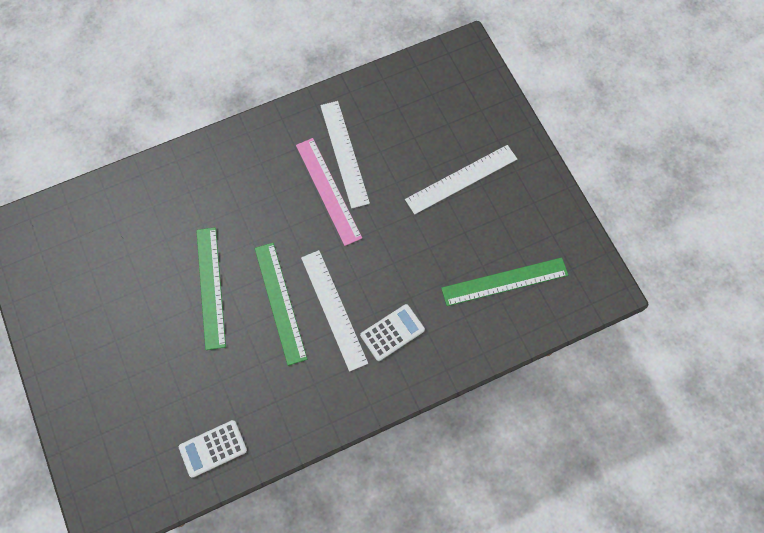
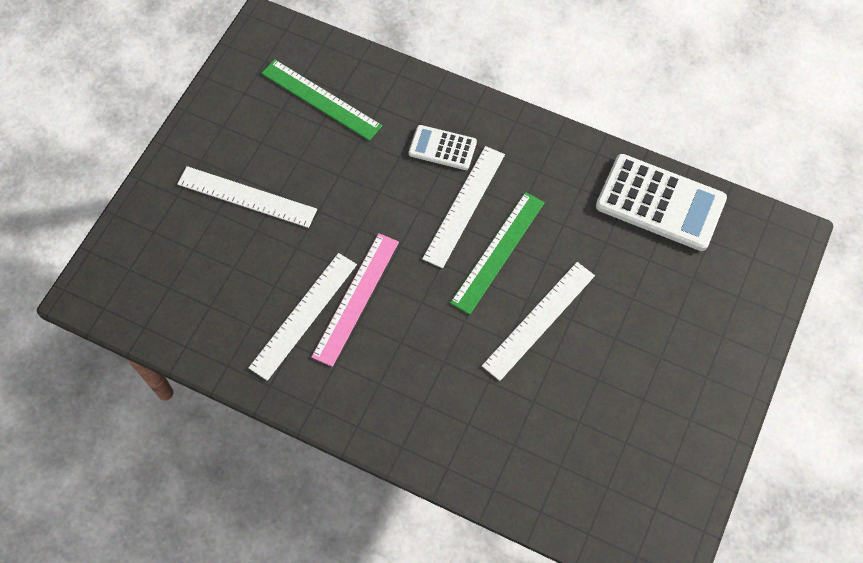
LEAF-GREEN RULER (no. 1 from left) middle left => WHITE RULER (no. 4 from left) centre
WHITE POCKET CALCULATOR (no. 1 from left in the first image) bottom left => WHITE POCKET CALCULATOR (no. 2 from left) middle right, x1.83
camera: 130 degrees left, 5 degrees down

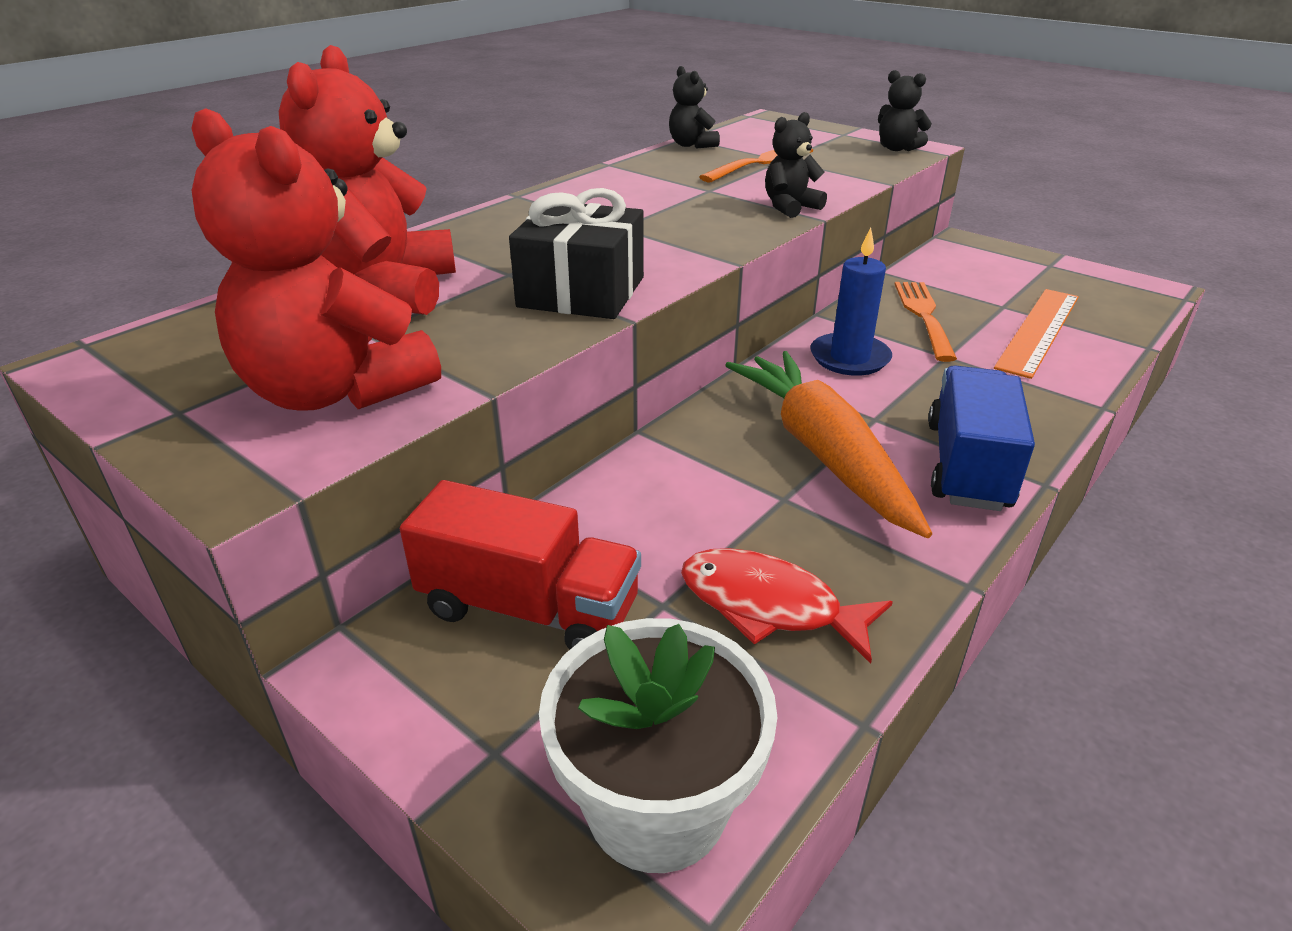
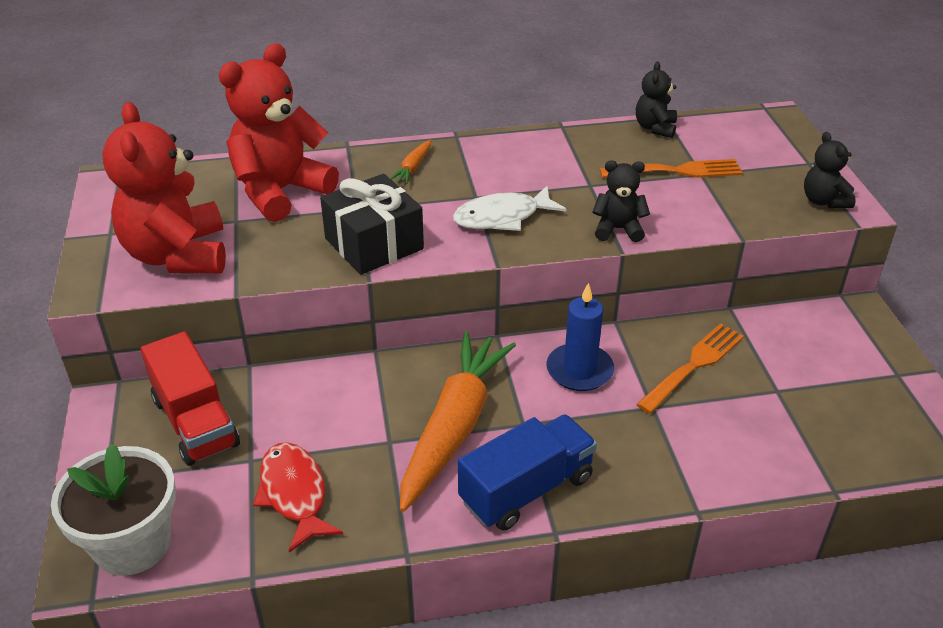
nothing => BRIGHT ORANGE TOY CARROT (no. 1 from left) top centre
nothing => WHITE TOY FISH top centre
BRIGHT ORANGE RULER middle right => nothing
camera: 40 degrees right, 5 degrees up

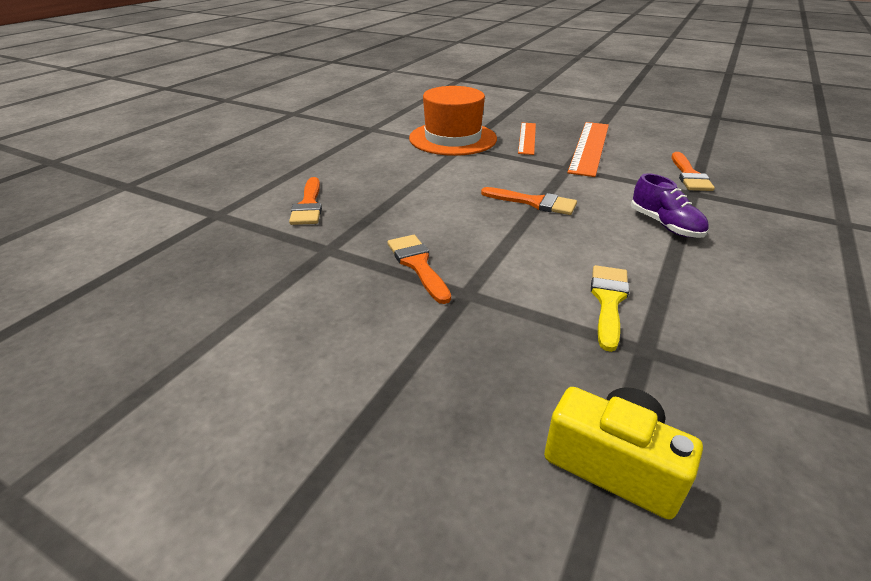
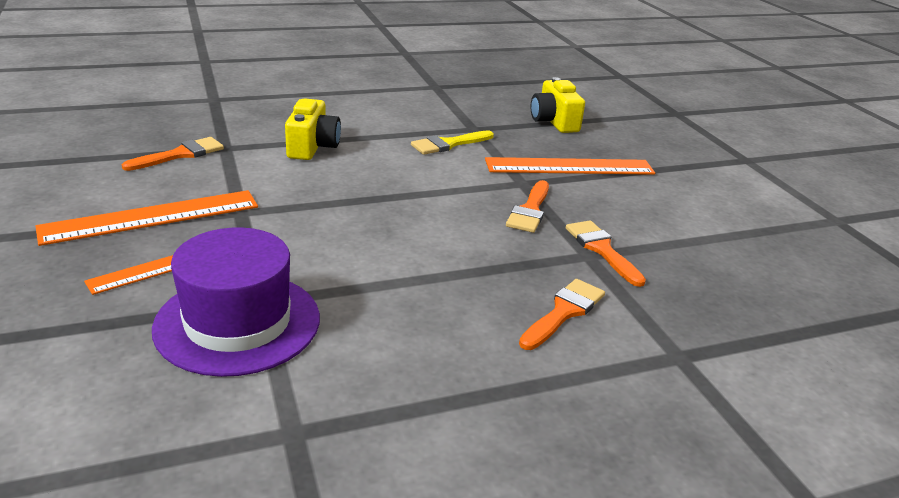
BRIGHT ORANGE HAT top centre => ROYAL PURPLE HAT middle left
ROYAL PURPLE SHOE middle right => GOLDEN PHOTO CAMERA (no. 1 from left) top centre
nothing => BRIGHT ORANGE RULER (no. 3 from left) centre
BRIGHT ORANGE PAINTBRUSH (no. 3 from left in the first image) centre => BRIGHT ORANGE PAINTBRUSH (no. 4 from left) middle right, shifted
camera: 140 degrees left, 5 degrees down

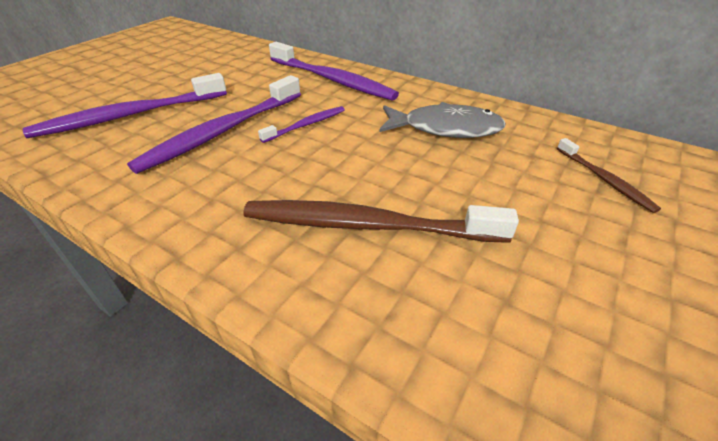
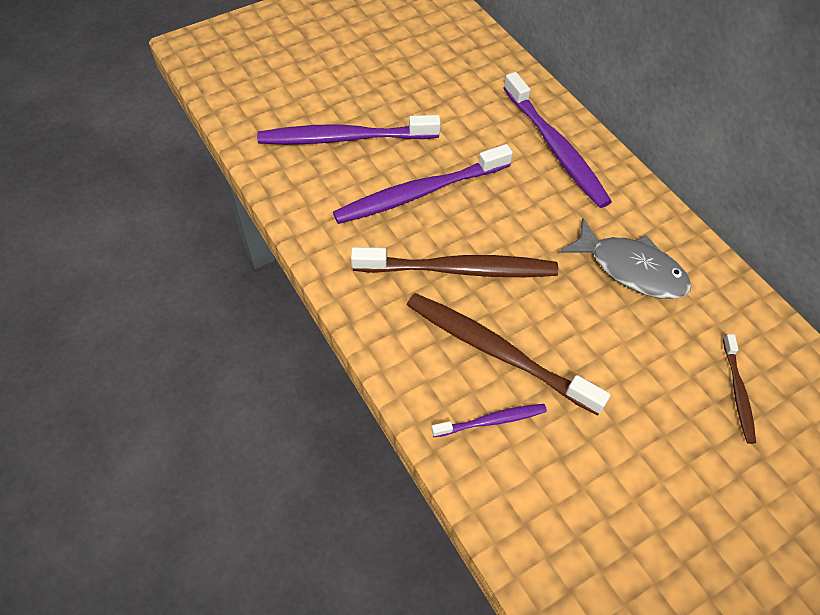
nothing => RUSSET TOOTHBRUSH (no. 1 from left) centre
ROYAL PURPLE TOOTHBRUSH (no. 3 from left) top centre => ROYAL PURPLE TOOTHBRUSH (no. 3 from left) bottom centre, shifted
camera: 25 degrees right, 15 degrees up

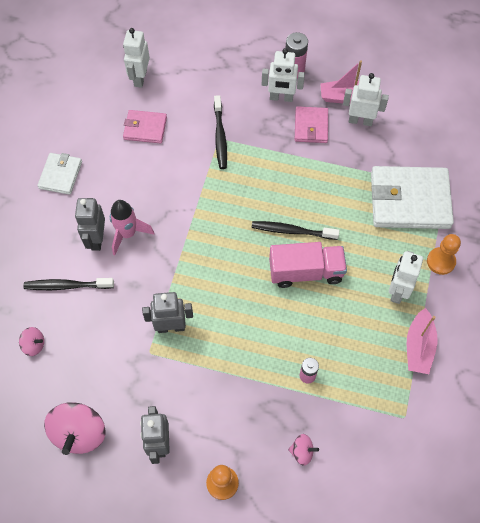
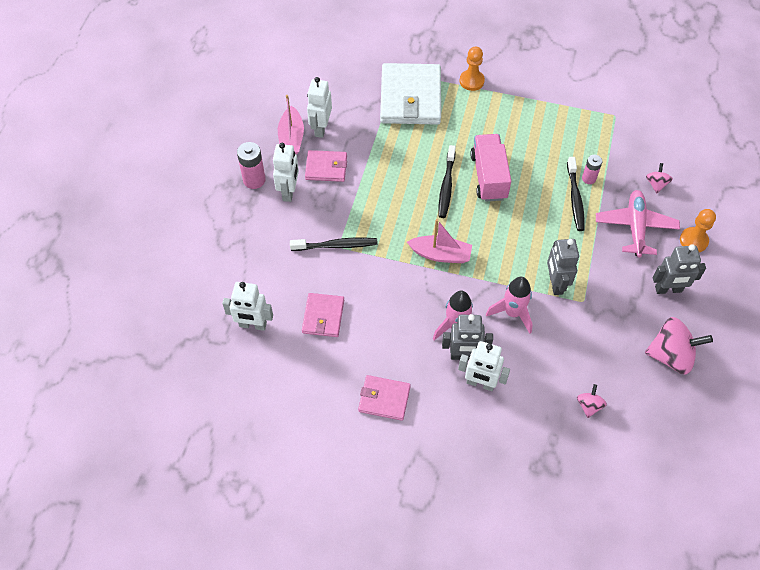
WHITE WALLET (no. 1 from left) top left => PINK WALLET (no. 3 from left) bottom centre
PINK BOAT (no. 2 from left) middle right => PINK BOAT (no. 2 from left) centre, shifted
WHITE ROBOT FIGURE (no. 4 from left) middle right => WHITE ROBOT FIGURE (no. 4 from left) centre, shifted
nothing => PINK SPACESHIP (no. 2 from left) middle right
BLACK TOOTHBRUSH (no. 1 from left in the first image) middle left => BLACK TOOTHBRUSH (no. 3 from left) middle right, shifted
nothing => PINK AEROPLANE middle right
camera: 90 degrees left, 5 degrees down

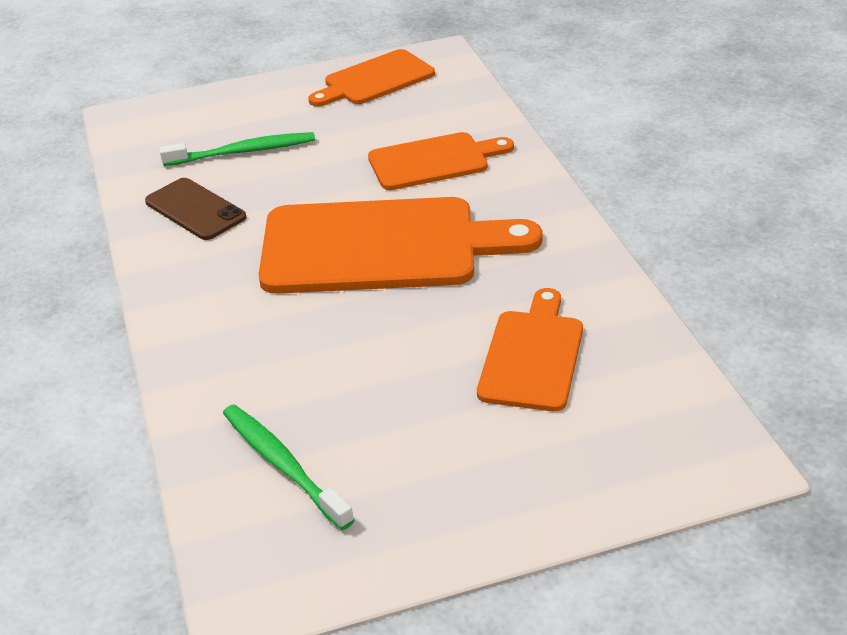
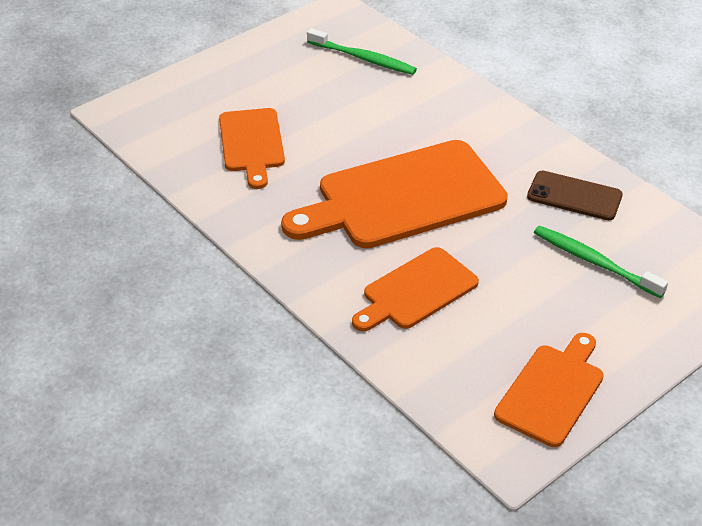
LEAF-GREEN TOOTHBRUSH (no. 1 from left in the first image) top left => LEAF-GREEN TOOTHBRUSH (no. 2 from left) middle right, 75 degrees clockwise
camera: 155 degrees right, 5 degrees up

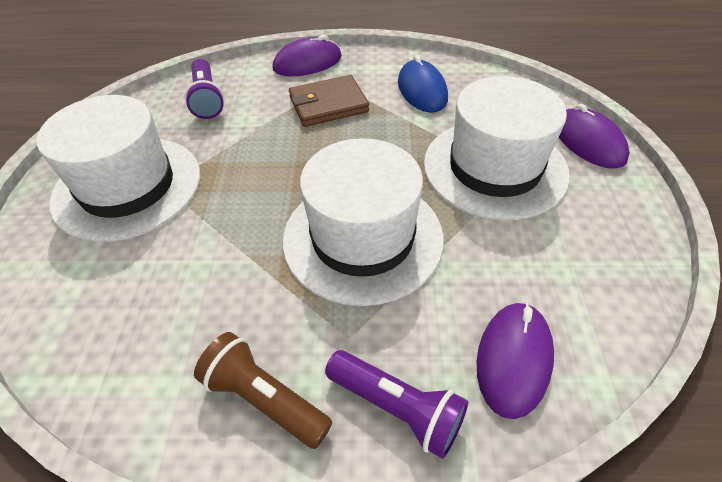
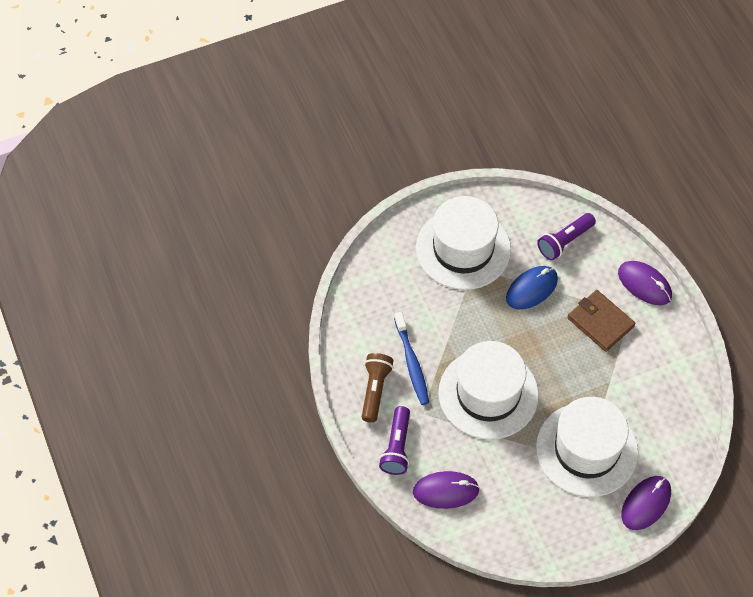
nothing => BLUE TOOTHBRUSH centre
BLUE COMPUTER MOUSE top centre => BLUE COMPUTER MOUSE middle right, shifted
camera: 65 degrees right, 10 degrees up

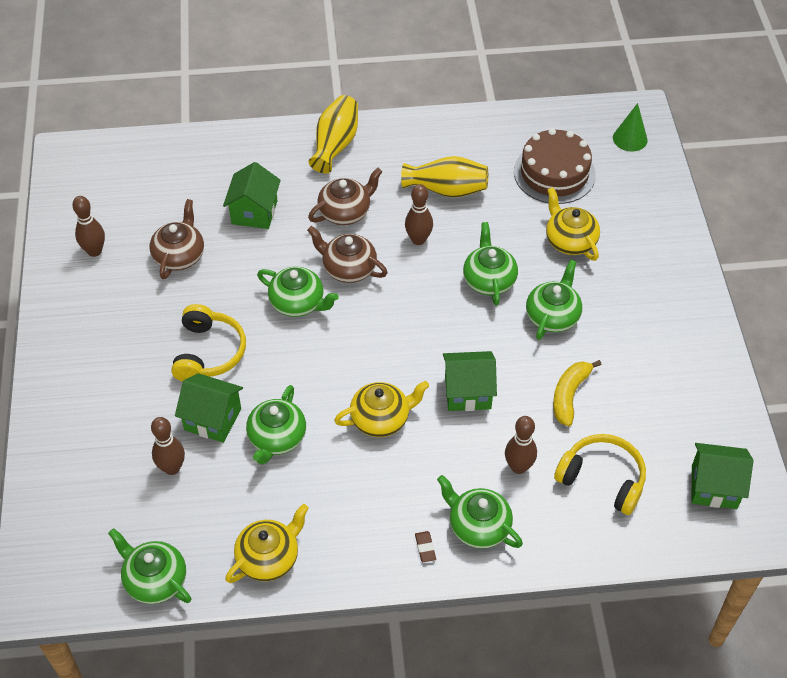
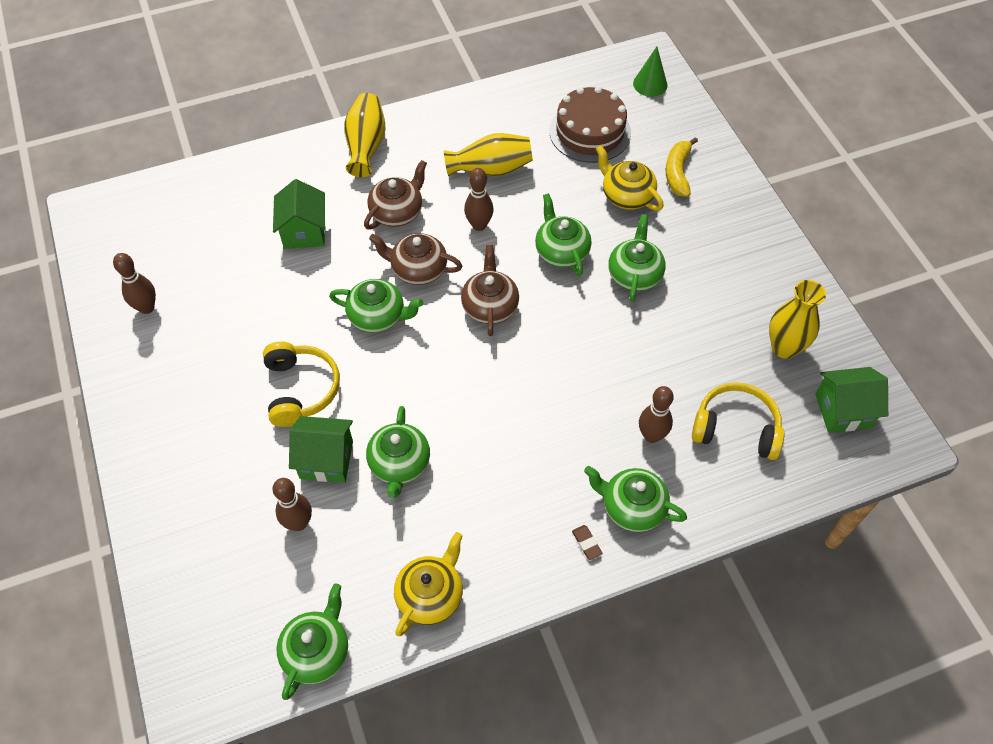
LEAF-GREEN TEA POT (no. 1 from left) bottom left, 90 degrees clockwise
RUSSET TEA POT (no. 1 from left in the first image) middle left => RUSSET TEA POT (no. 3 from left) centre, shifted
GOLDEN TOY BANANA middle right => GOLDEN TOY BANANA top right, shifted
nothing => GOLDEN TALL VASE (no. 3 from left) middle right
GOLDEN TEA POT (no. 2 from left) centre => nothing
LEAF-GREEN TOY HOUSE (no. 3 from left) centre => nothing
camera: 15 degrees left, 5 degrees up

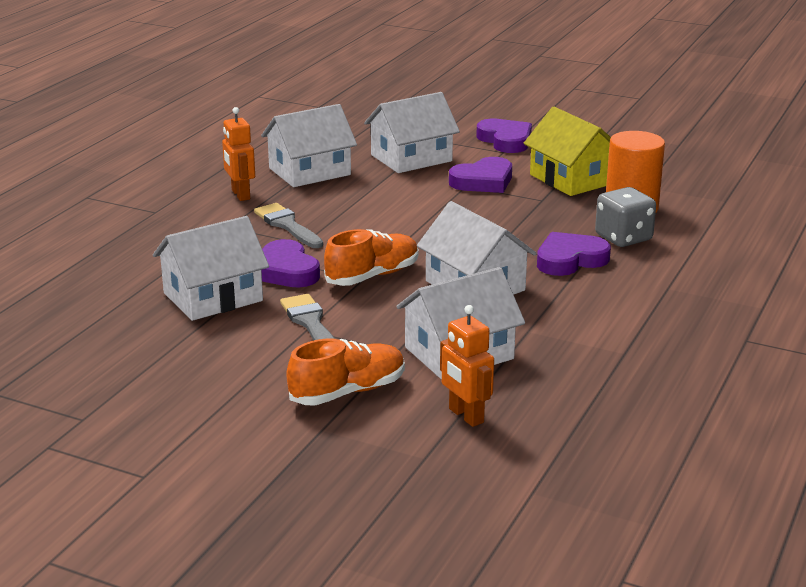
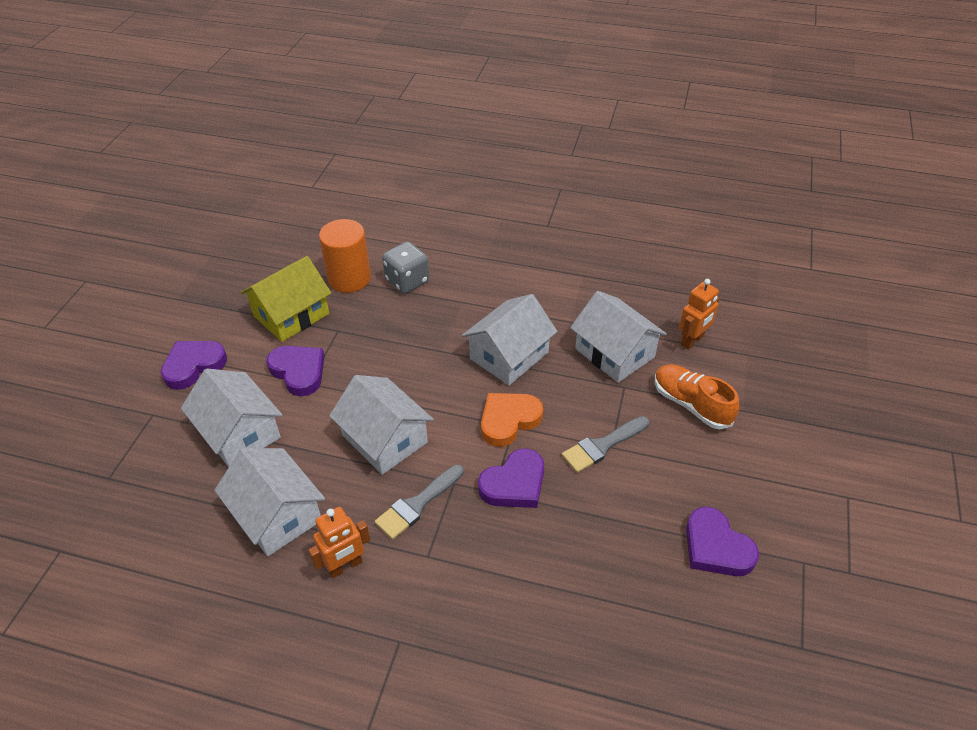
WHITE TOY HOUSE (no. 1 from left in the first image) middle left => WHITE TOY HOUSE (no. 3 from left) centre, shifted
BRIGHT ORANGE SHOE (no. 2 from left) centre => BRIGHT ORANGE HEART centre
ROYAL PURPLE HEART (no. 4 from left) middle right => ROYAL PURPLE HEART (no. 4 from left) bottom right, shifted
camera: 100 degrees left, 20 degrees up

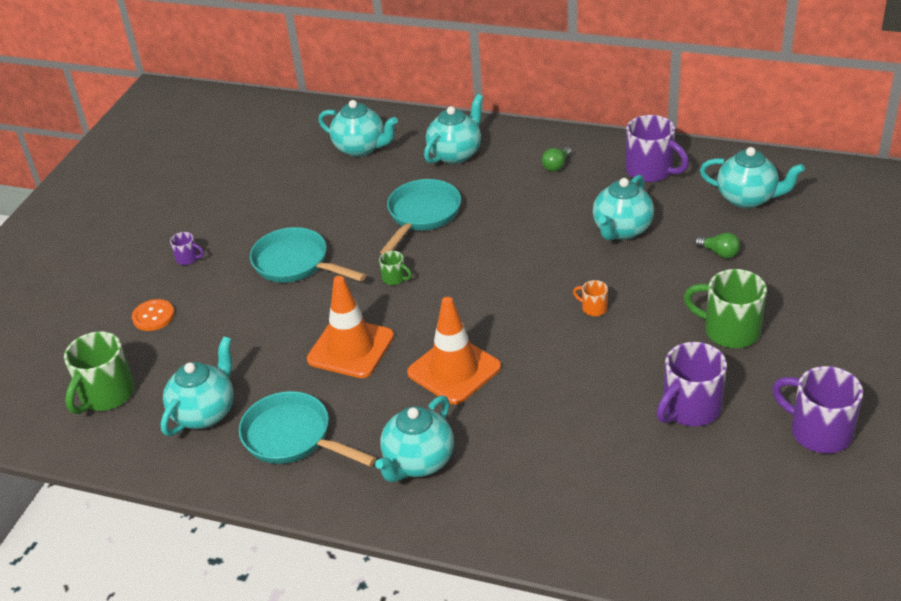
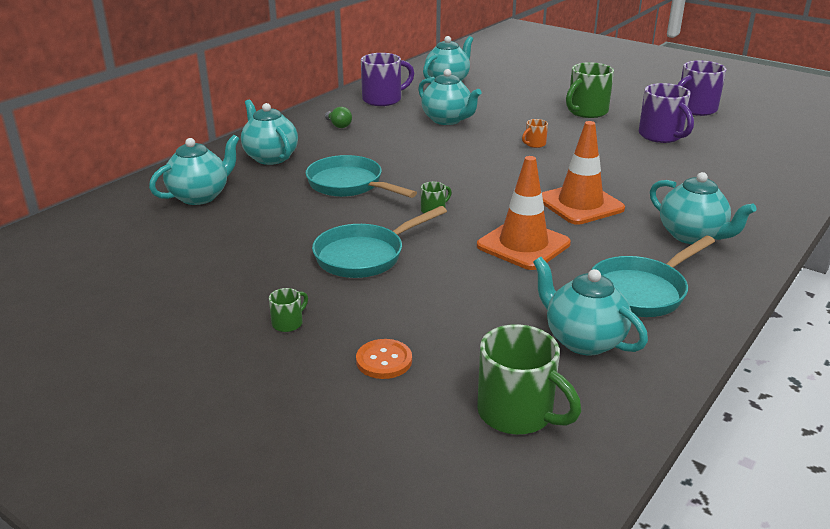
ROYAL PURPLE MUG (no. 1 from left) middle left => LEAF-GREEN MUG (no. 1 from left) centre
LEAF-GREEN LIGHT BULB (no. 2 from left) middle right => nothing
camera: 75 degrees left, 10 degrees down

